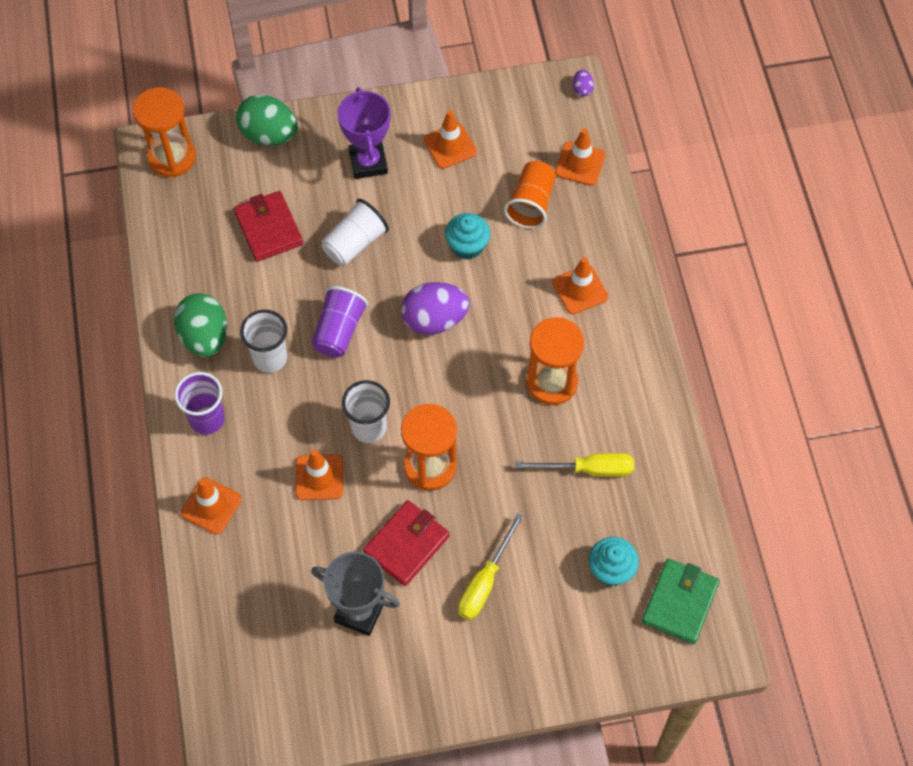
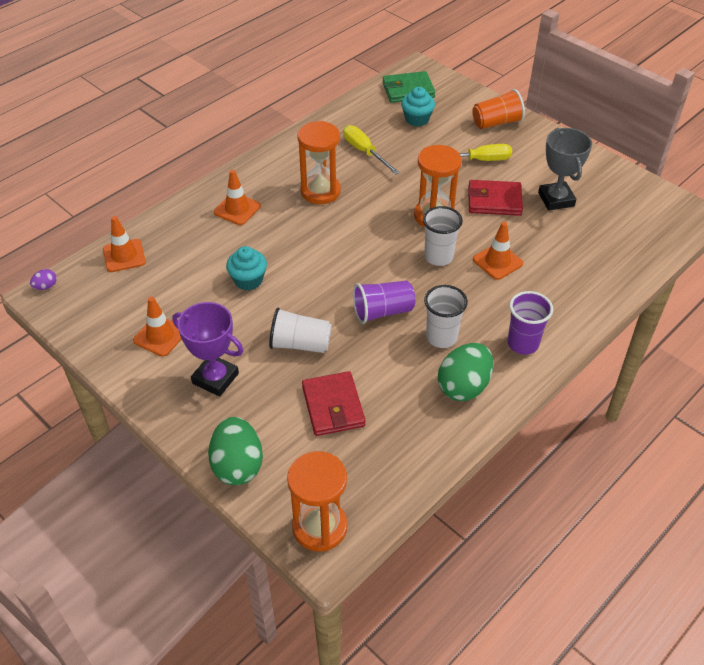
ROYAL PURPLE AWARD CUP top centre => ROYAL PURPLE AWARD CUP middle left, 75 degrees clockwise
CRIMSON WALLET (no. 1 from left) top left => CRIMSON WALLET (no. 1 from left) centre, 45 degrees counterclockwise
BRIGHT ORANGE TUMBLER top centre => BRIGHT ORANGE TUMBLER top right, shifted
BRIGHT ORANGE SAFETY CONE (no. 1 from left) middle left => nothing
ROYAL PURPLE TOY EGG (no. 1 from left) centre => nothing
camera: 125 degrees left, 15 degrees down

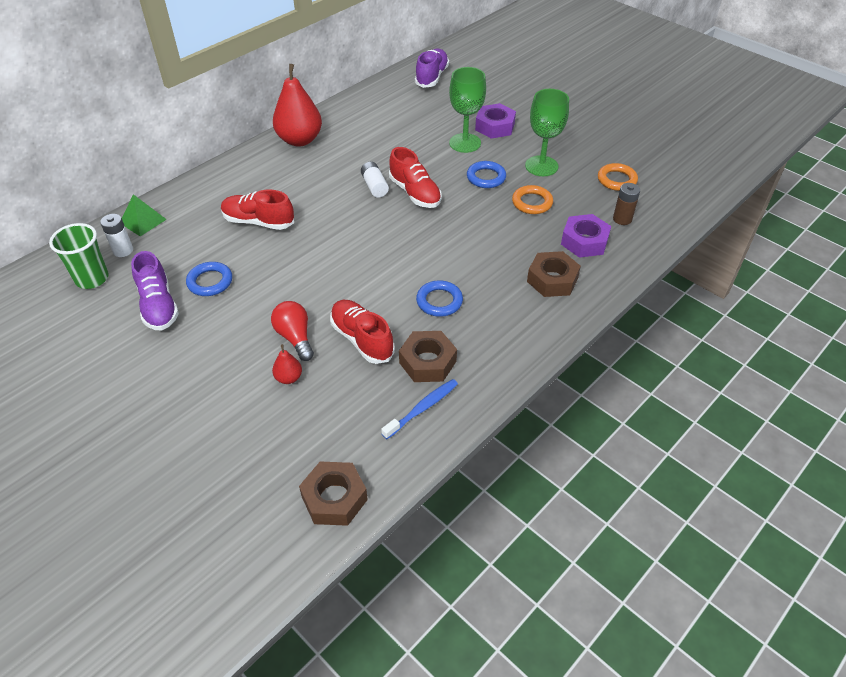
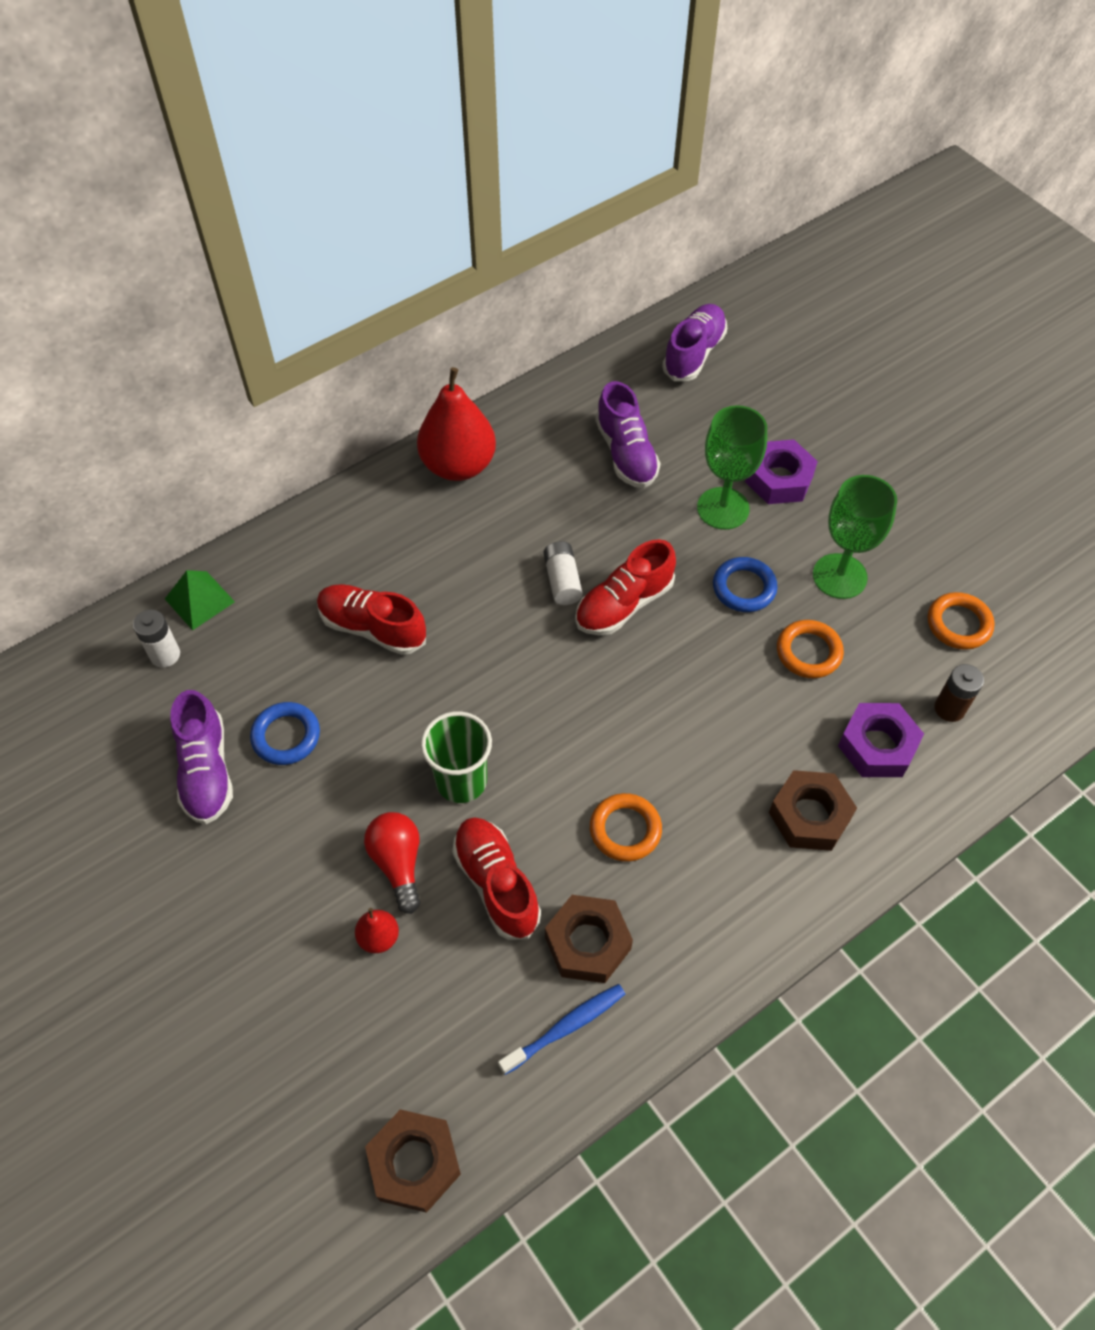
LEAF-GREEN TUMBLER middle left => LEAF-GREEN TUMBLER centre, shifted
CRIMSON SHOE (no. 3 from left) top centre => CRIMSON SHOE (no. 3 from left) centre, 75 degrees clockwise
BLUE HOOP (no. 2 from left) centre => BRIGHT ORANGE HOOP (no. 1 from left) centre
nothing => ROYAL PURPLE SHOE (no. 2 from left) top centre
camera: 10 degrees right, 10 degrees up

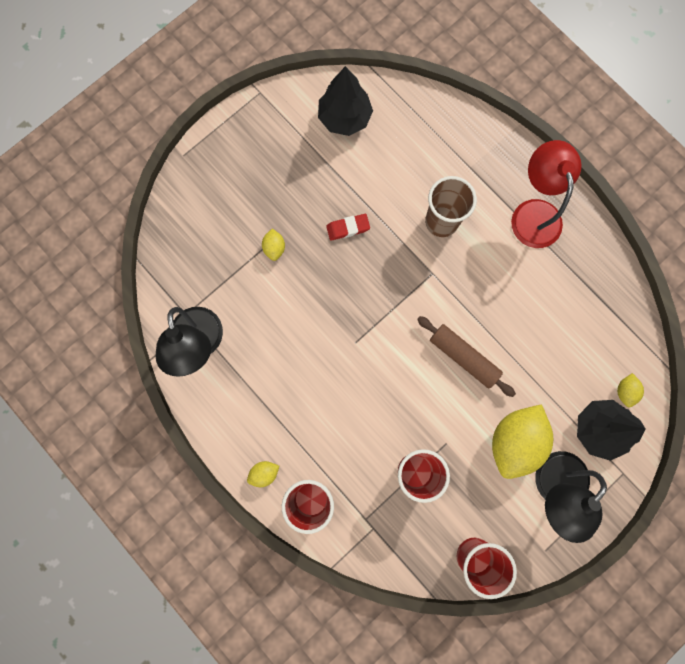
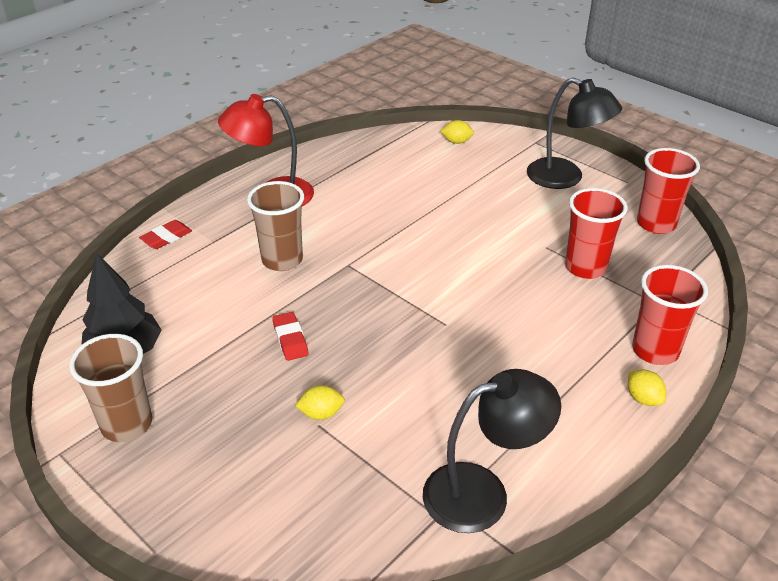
nothing => RUSSET TUMBLER (no. 1 from left) bottom left
nothing => CRIMSON PENCIL ERASER (no. 1 from left) middle left
RUSSET DOUGH ROLLER middle right => nothing
GOLDEN LEMON (no. 3 from left) middle right => nothing
BLACK TOY TREE (no. 2 from left) middle right => nothing
camera: 95 degrees left, 40 degrees down

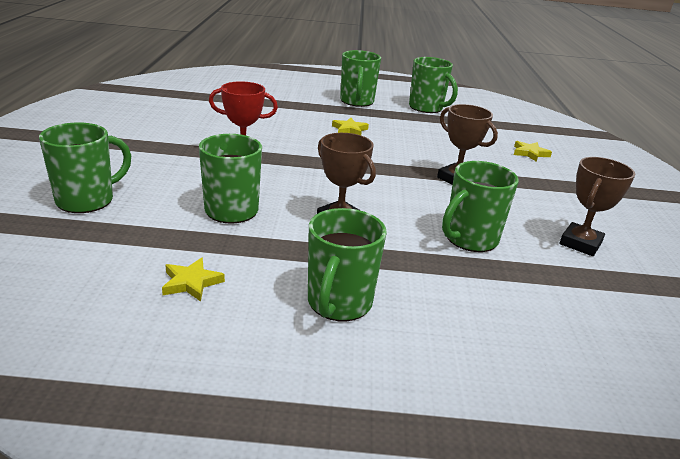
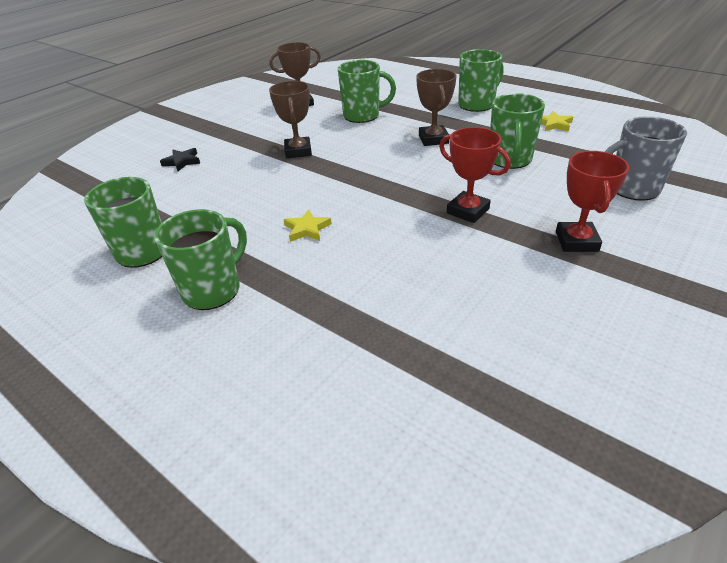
GOLDEN STAR SHAPE (no. 3 from left) top right => BLACK STAR SHAPE top left
nothing => CRIMSON AWARD CUP (no. 2 from left) middle right
LEAF-GREEN MUG (no. 1 from left) middle left => GREY MUG top right
camera: 140 degrees left, 10 degrees up

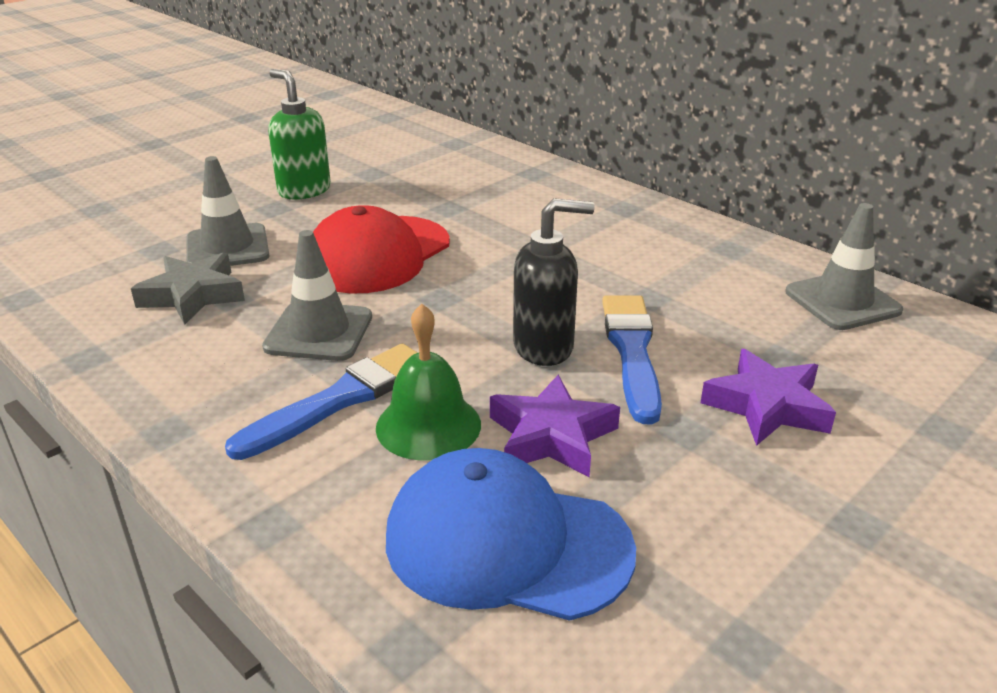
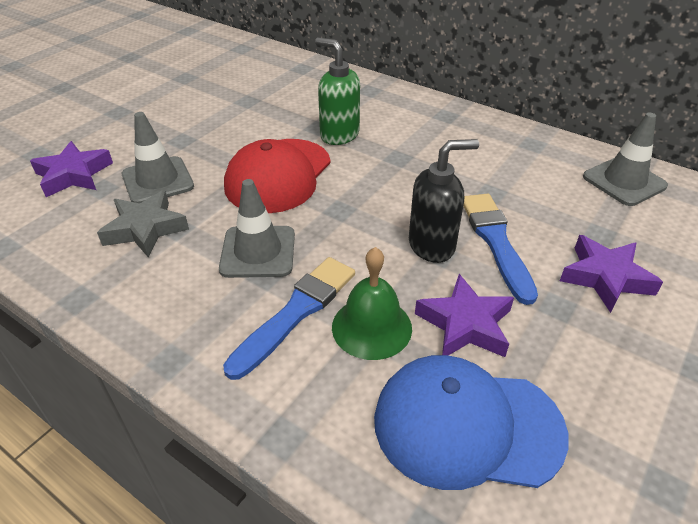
nothing => ROYAL PURPLE STAR SHAPE (no. 1 from left) top left
LEAF-GREEN SOAP PUMP top left => LEAF-GREEN SOAP PUMP top centre, shifted
camera: 10 degrees left, 10 degrees up

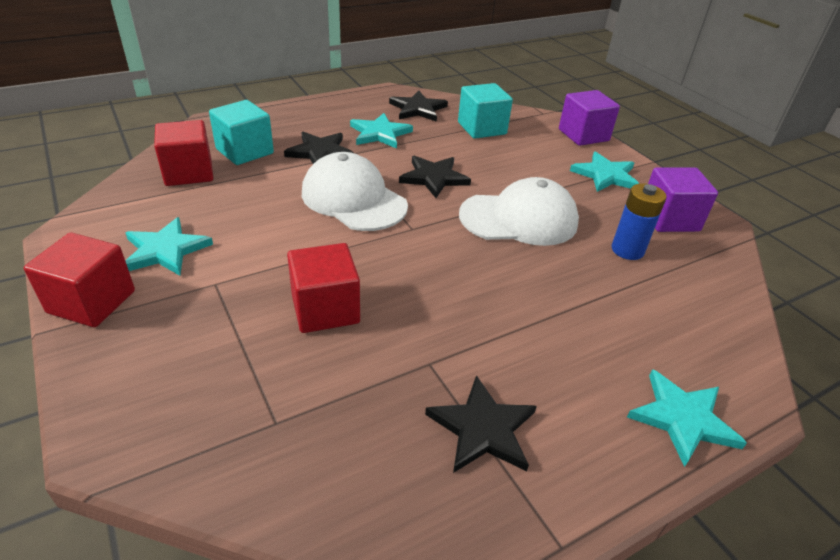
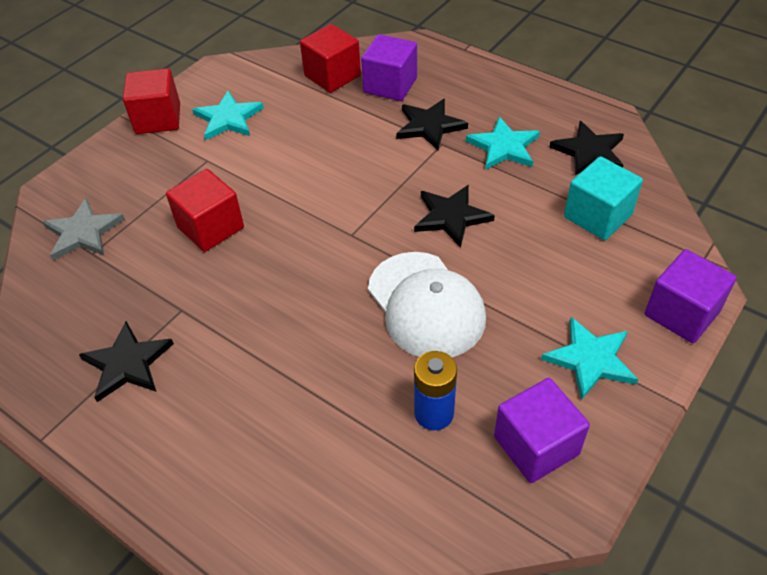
nothing => GREY STAR SHAPE middle left
TEAL CUBE (no. 1 from left) top left => ROYAL PURPLE CUBE (no. 1 from left) top centre
WHITE BASEBALL CAP (no. 1 from left) centre => nothing
TEAL STAR SHAPE (no. 4 from left) bottom right => nothing
camera: 70 degrees right, 10 degrees up

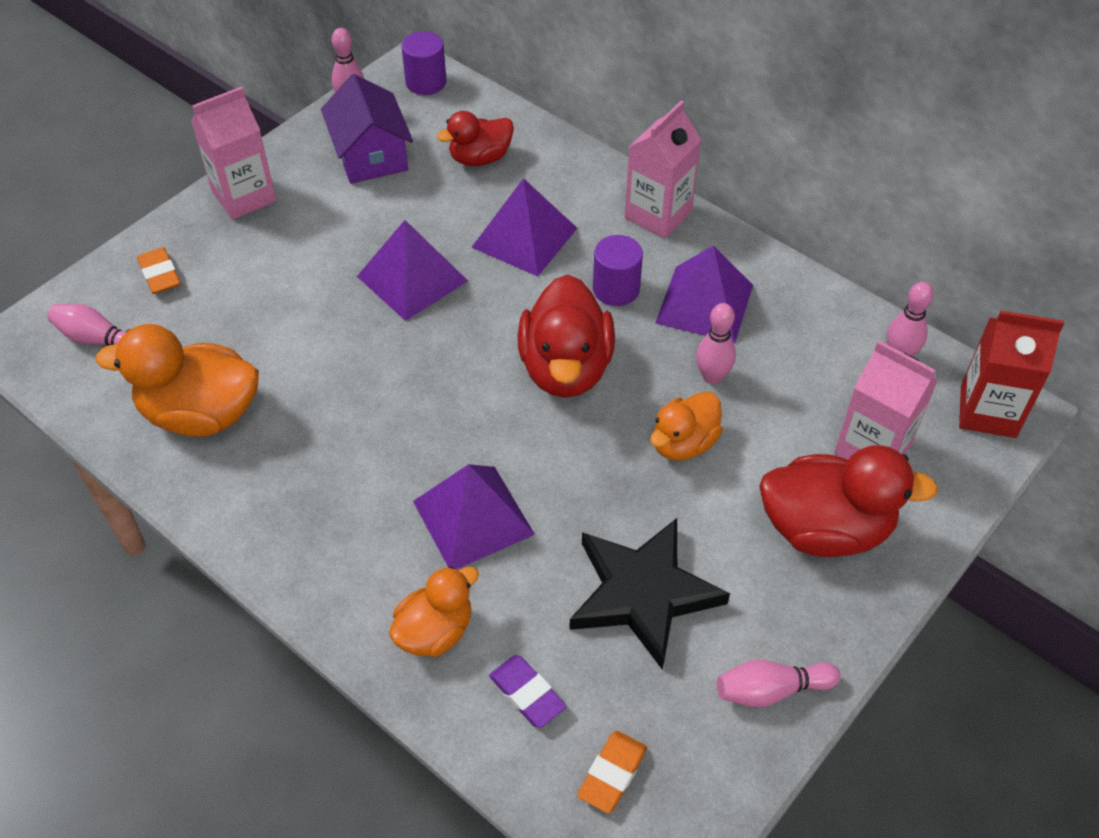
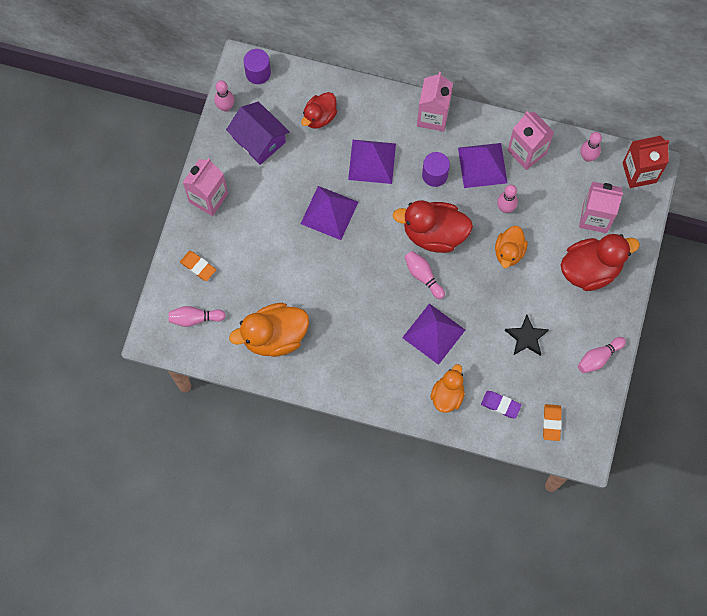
CRIMSON TOY DUCK (no. 2 from left) centre, 120 degrees clockwise
nothing => PINK SKITTLE (no. 3 from left) centre
BLACK STAR SHAPE bottom centre => BLACK STAR SHAPE middle right, x0.58
nothing => PINK JUICE CARTON (no. 3 from left) top right
camera: 25 degrees left, 20 degrees up

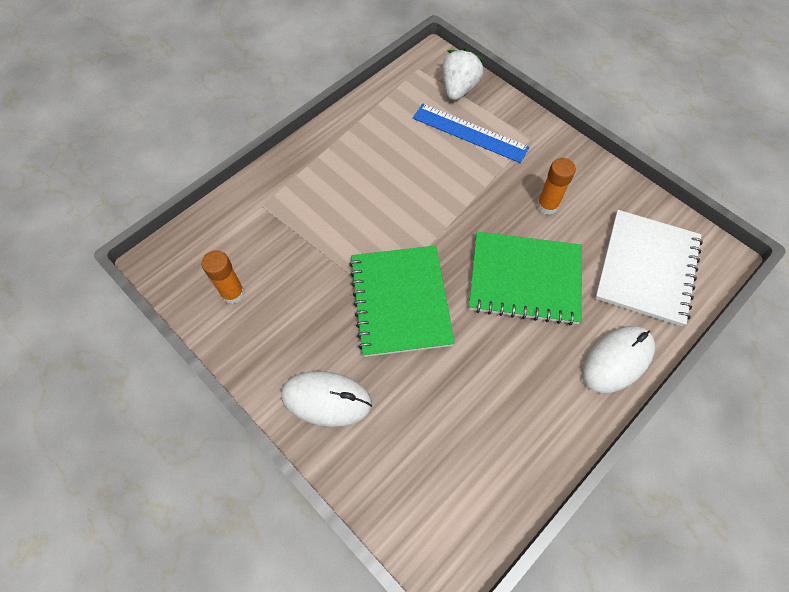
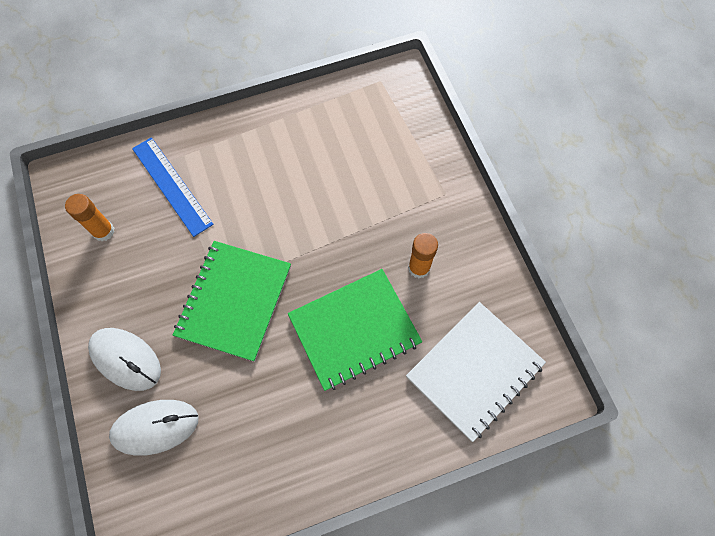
WHITE COMPUTER MOUSE (no. 2 from left) middle right => WHITE COMPUTER MOUSE (no. 2 from left) bottom left, shifted
BLUE RULER top centre => BLUE RULER middle left, shifted
LEAF-GREEN EXERCISE BOOK (no. 2 from left) centre, 60 degrees counterclockwise
WHITE BERRY top centre => nothing
camera: 25 degrees right, 5 degrees up

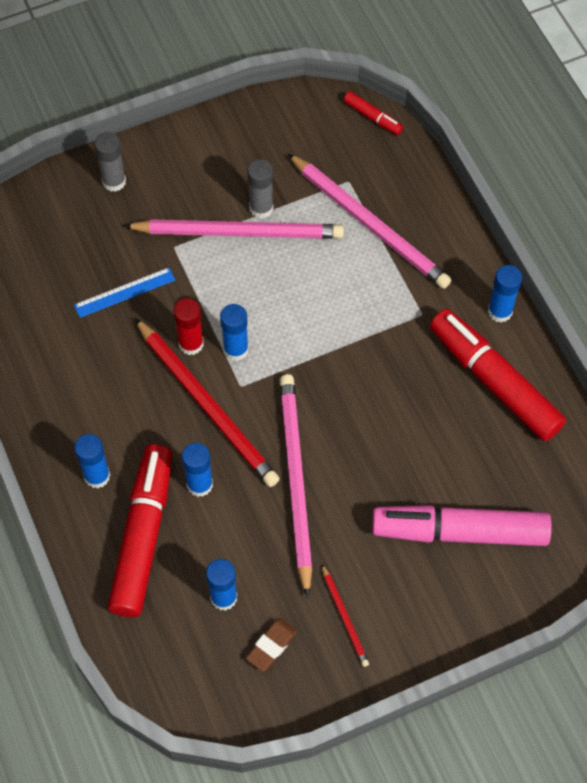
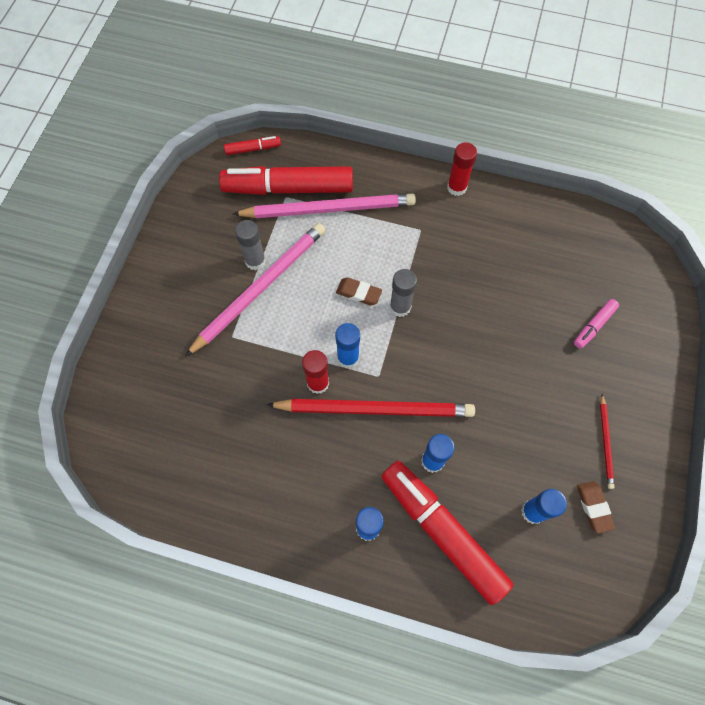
CRIMSON FELT PEN (no. 3 from left in the first image) middle right => CRIMSON FELT PEN (no. 2 from left) top centre, shifted
nothing => RUSSET PENCIL ERASER (no. 1 from left) centre
GREY STICK OF GLUE (no. 1 from left in the first image) top left => GREY STICK OF GLUE (no. 2 from left) centre, shifted
BLUE STICK OF GLUE (no. 5 from left) middle right => CRIMSON STICK OF GLUE (no. 2 from left) top centre
PINK FELT PEN bottom right => PINK FELT PEN middle right, x0.44
CRIMSON WOODEN PENCIL (no. 2 from left) bottom centre => CRIMSON WOODEN PENCIL (no. 2 from left) middle right, 75 degrees clockwise
BLUE RULER middle left => nothing
PINK WOODEN PENCIL (no. 2 from left) centre => nothing
camera: 50 degrees left, 5 degrees up

